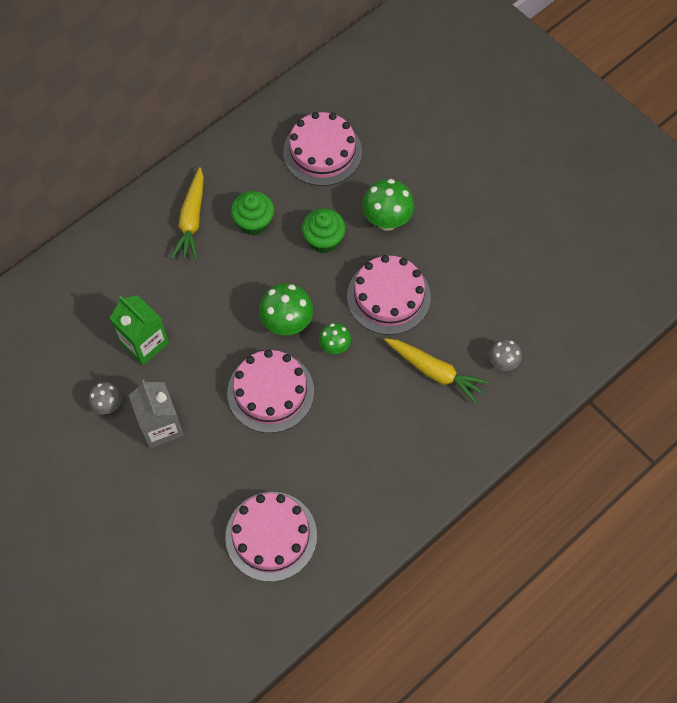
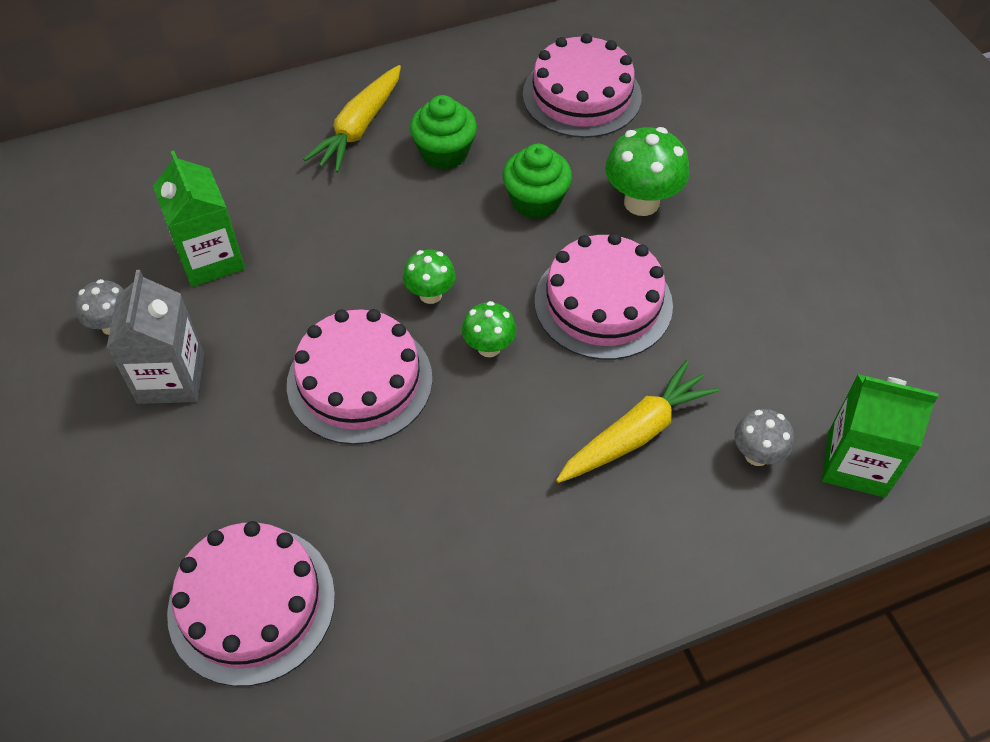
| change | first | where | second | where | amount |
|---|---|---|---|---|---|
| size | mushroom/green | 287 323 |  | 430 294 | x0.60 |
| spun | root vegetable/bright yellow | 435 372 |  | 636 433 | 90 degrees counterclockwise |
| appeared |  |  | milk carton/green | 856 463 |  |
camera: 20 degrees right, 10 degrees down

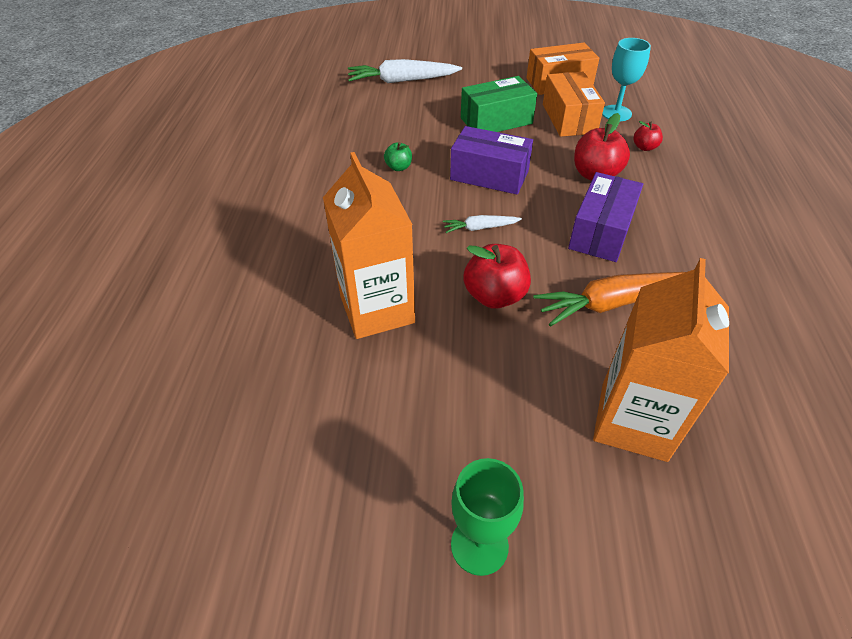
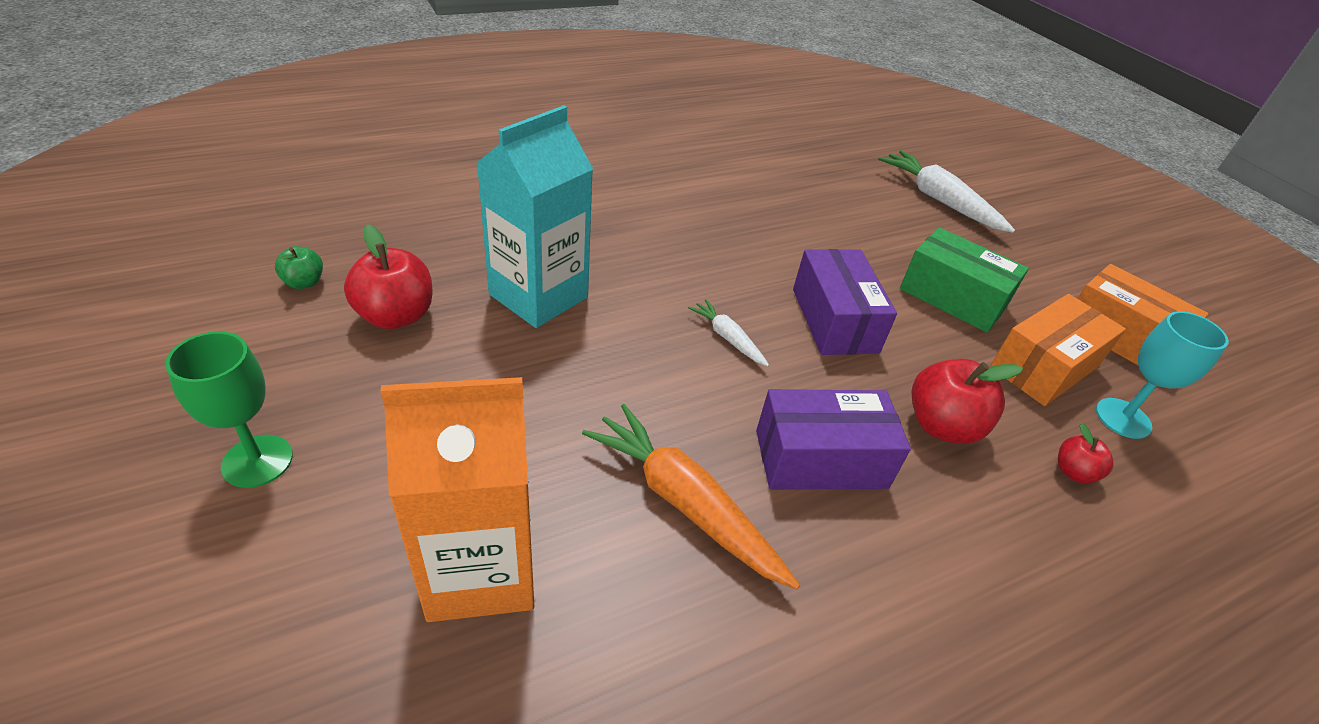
| change | first | where | second | where | amount |
|---|---|---|---|---|---|
| colour | milk carton/orange | 377 309 | milk carton/aqua | 538 296 |  |
| relocated | apple fruit/green | 398 167 |  | 304 282 |  |
| relocated | apple fruit/scarlet | 495 296 |  | 396 316 |  |
camera: 55 degrees right, 5 degrees down

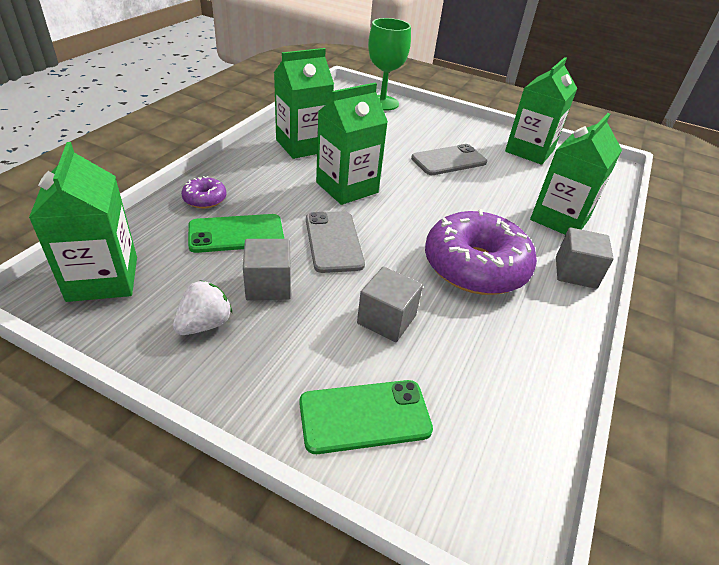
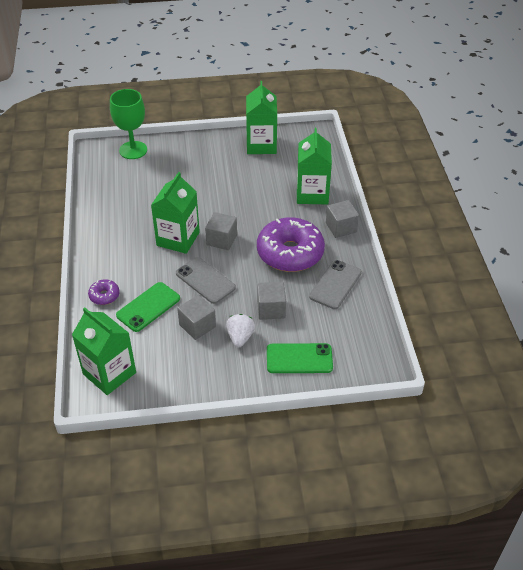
| change | first | where | second | where | amount |
|---|---|---|---|---|---|
| relocated | berry/pure white | 205 324 |  | 240 337 |  |
| missing | milk carton/green | 303 145 |  |  |  |
| spun | mobile phone/green | 365 416 |  | 299 359 | 45 degrees clockwise |
| relocated | mobile phone/ash-grey | 449 160 |  | 335 284 |  |
| appeared |  |  | cube/ash-grey | 221 240 |  |
camera: 30 degrees left, 5 degrees up

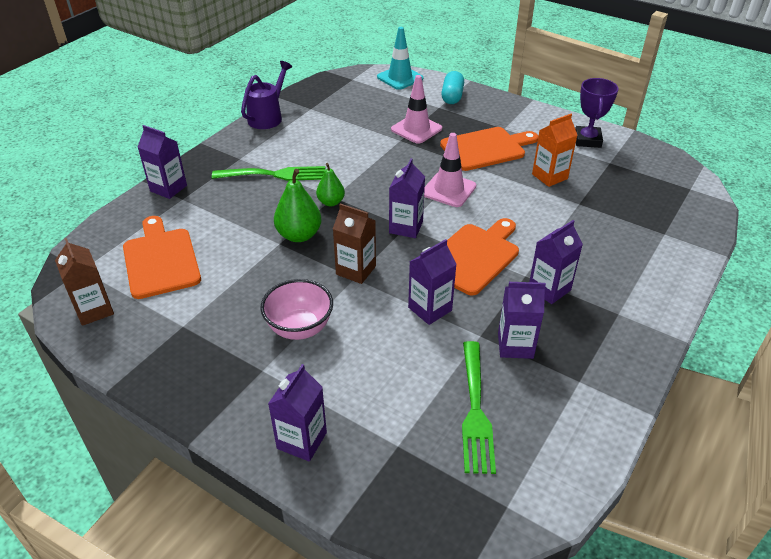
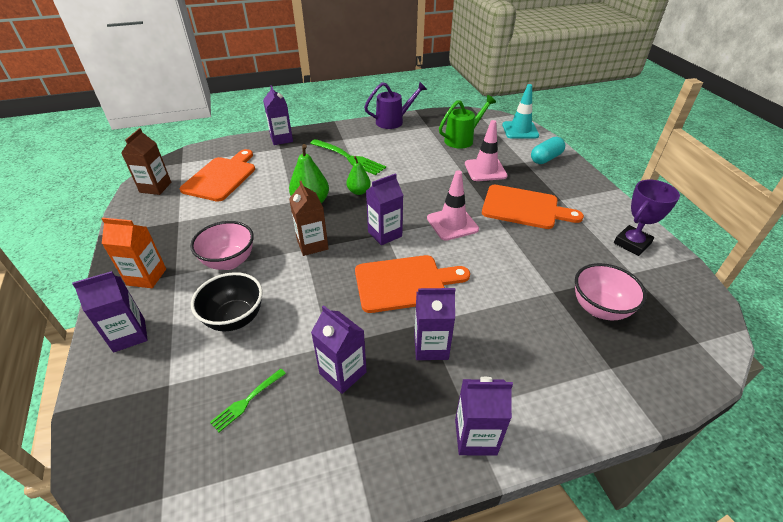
| change | first | where | second | where | amount |
|---|---|---|---|---|---|
| relocated | milk carton/violet | 430 309 |  | 475 436 |  |
| size | dinner fork/green | 475 410 |  | 247 401 | x0.53 |
| relocated | milk carton/orange | 549 176 |  | 146 277 |  |
| appeared |  |  | deep dish/jet-black | 235 318 |  |
| appeared |  |  | watering can/green | 462 139 |  |
| appeared |  |  | deep dish/pink | 599 308 |  |
camera: 40 degrees right, 0 degrees up

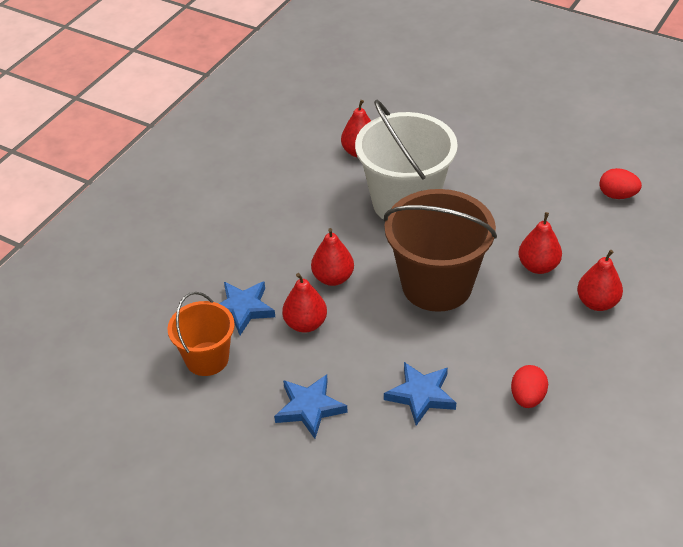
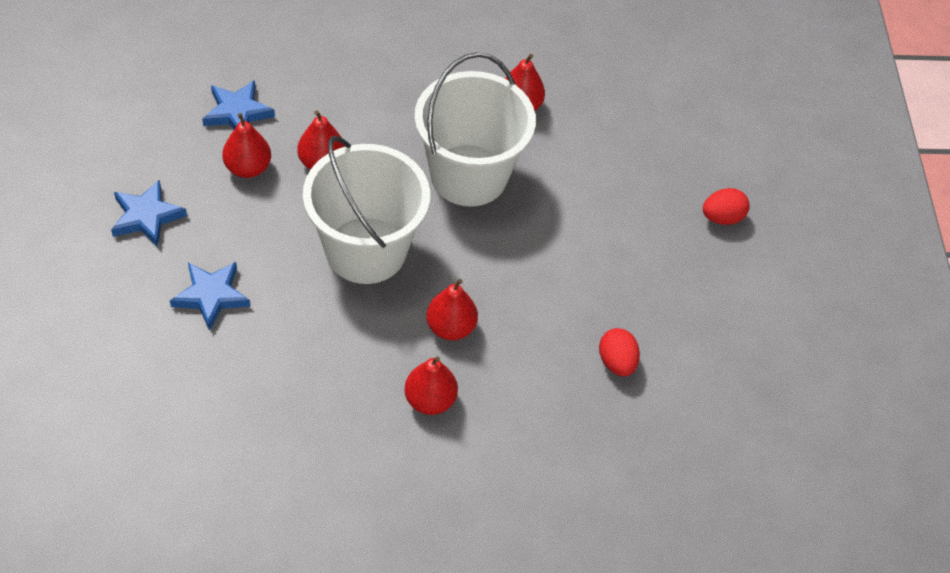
| change | first | where | second | where | amount |
|---|---|---|---|---|---|
| missing | bucket/orange | 207 359 |  |  |  |
| colour | bucket/russet | 437 285 | bucket/pure white | 366 250 |  |
| relocated | egg shape/scarlet | 527 398 |  | 722 217 |  |
camera: 50 degrees right, 10 degrees up

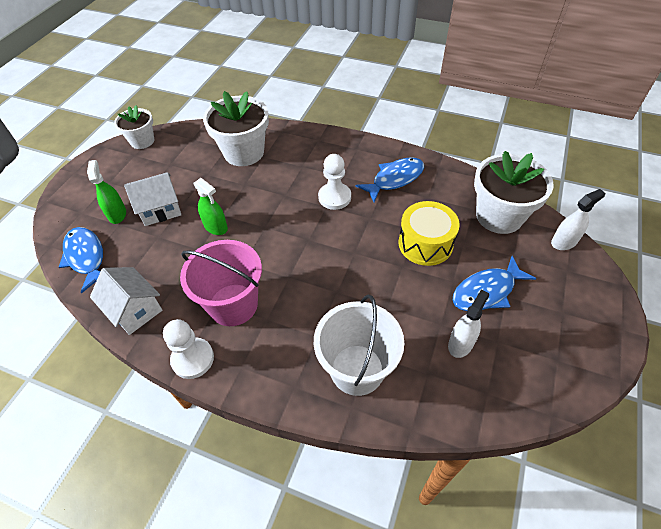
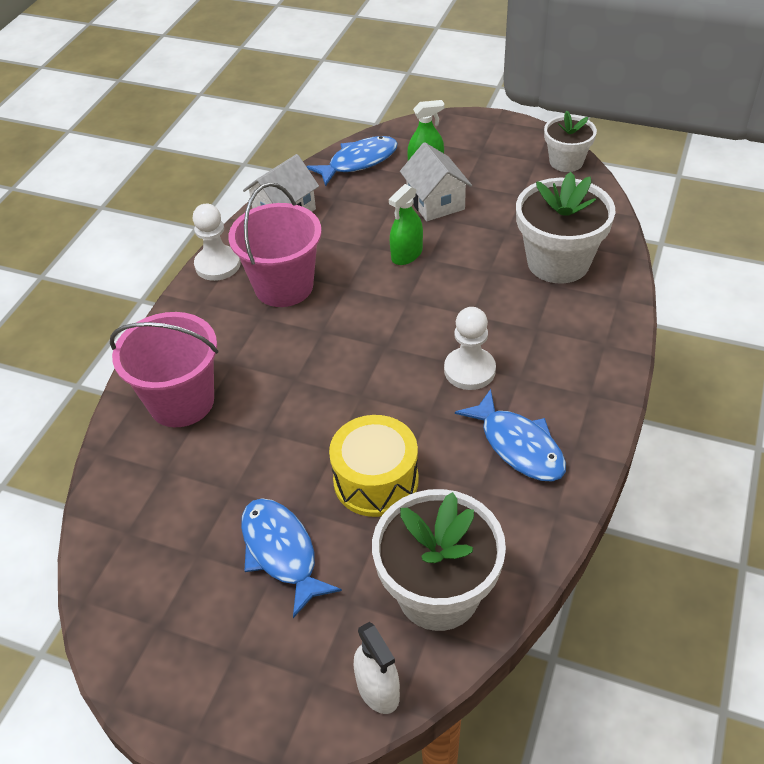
| change | first | where | second | where | amount |
|---|---|---|---|---|---|
| colour | bucket/pure white | 357 369 | bucket/pink | 181 401 |  |
| missing | spray bottle/pure white | 460 343 |  |  |  |
camera: 90 degrees right, 5 degrees down

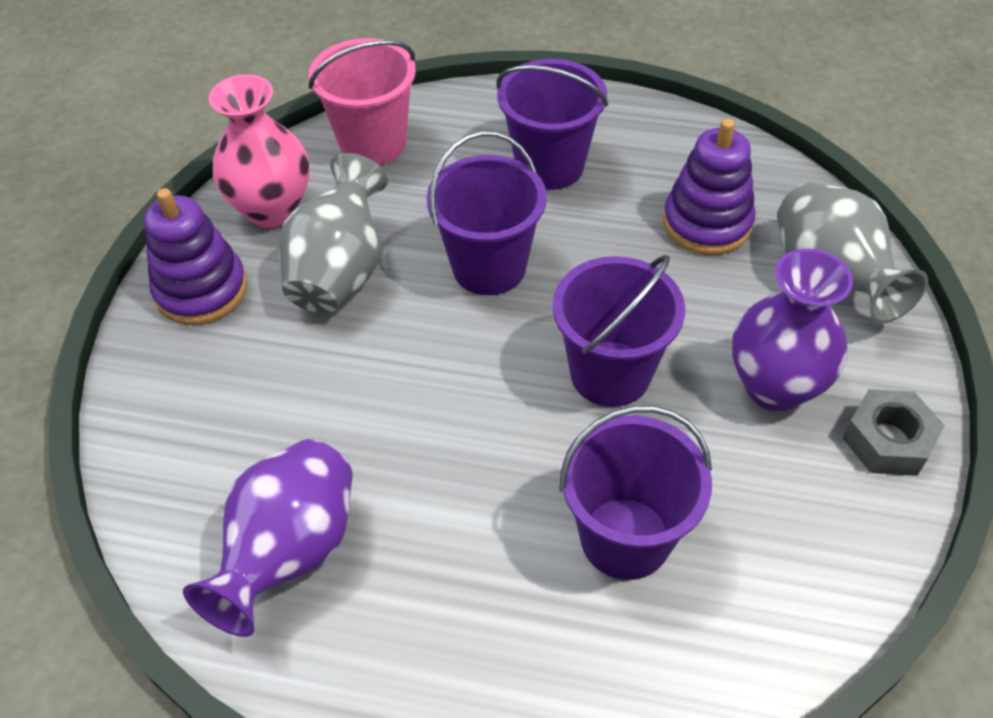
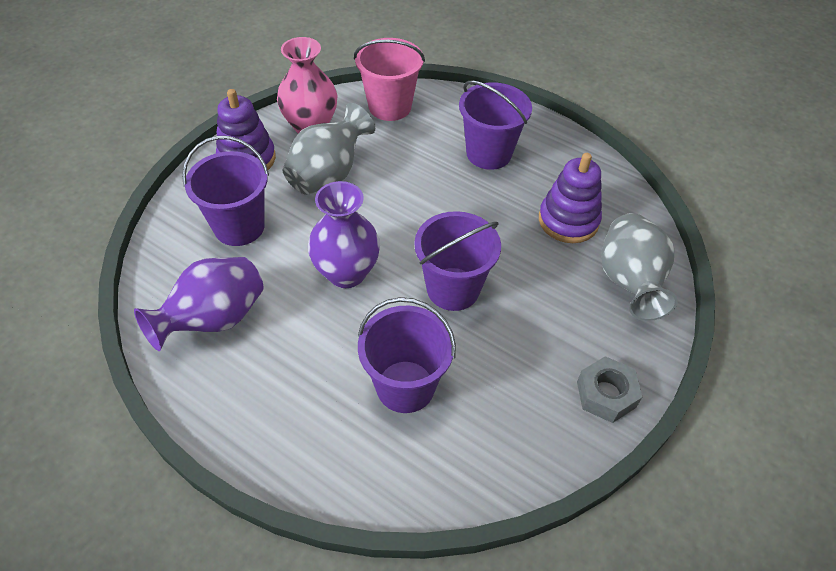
| change | first | where | second | where | amount |
|---|---|---|---|---|---|
| relocated | bucket/violet | 489 267 |  | 239 227 |  |
| relocated | flower vase/violet | 774 387 |  | 346 273 |  |
camera: 20 degrees right, 0 degrees up

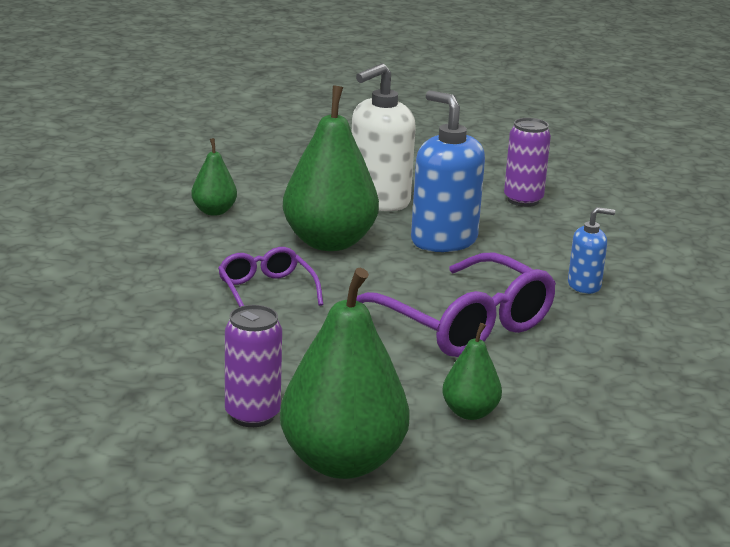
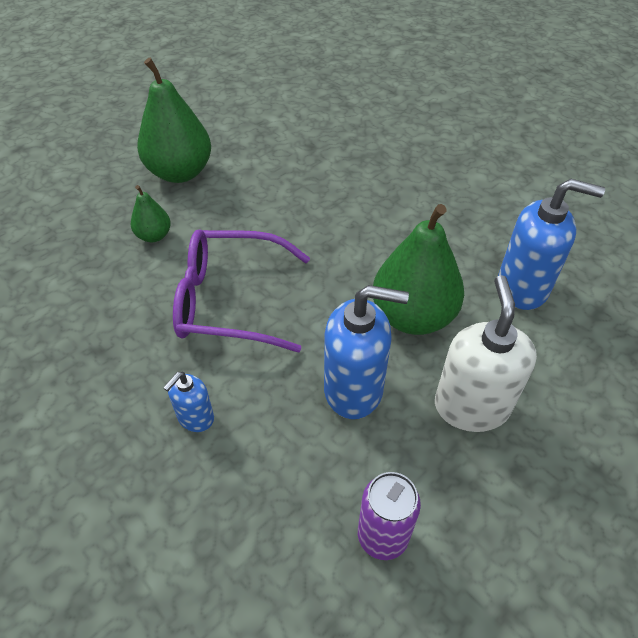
| change | first | where | second | where | amount |
|---|---|---|---|---|---|
| exchanged | pear/green | 214 211 | soap pump/royal blue | 522 288 |  |
| missing | glasses/violet | 266 291 |  |  |  |
| missing | soda can/violet | 252 415 |  |  |  |
camera: 135 degrees right, 25 degrees up

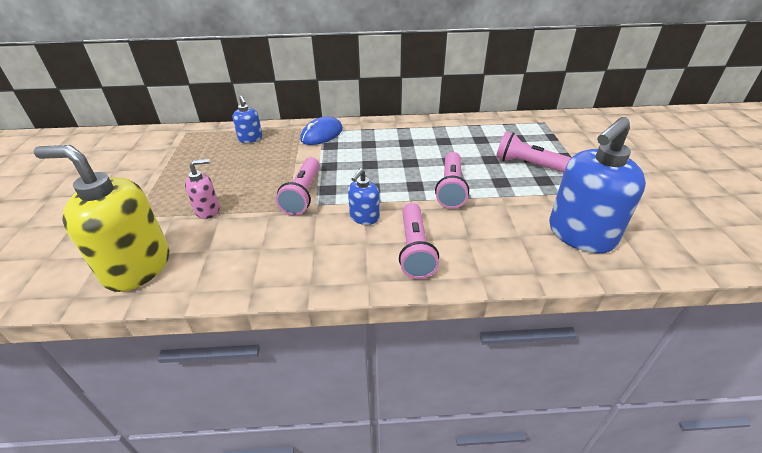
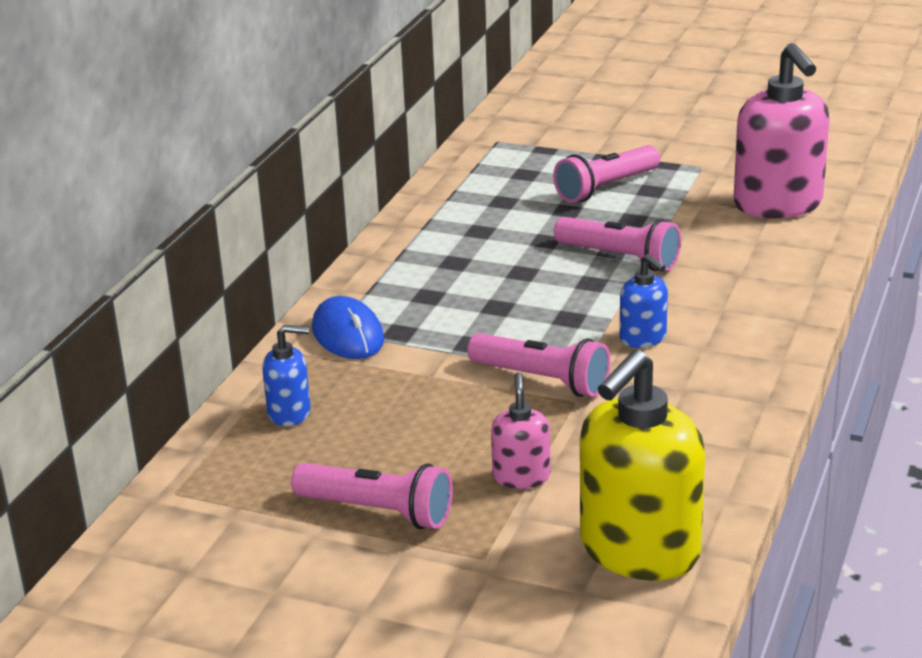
| change | first | where | second | where | amount |
|---|---|---|---|---|---|
| relocated | flashlight/pink | 415 249 |  | 378 511 |  |
| colour | soap pump/royal blue | 580 234 | soap pump/pink | 778 205 |  |
camera: 65 degrees left, 10 degrees down

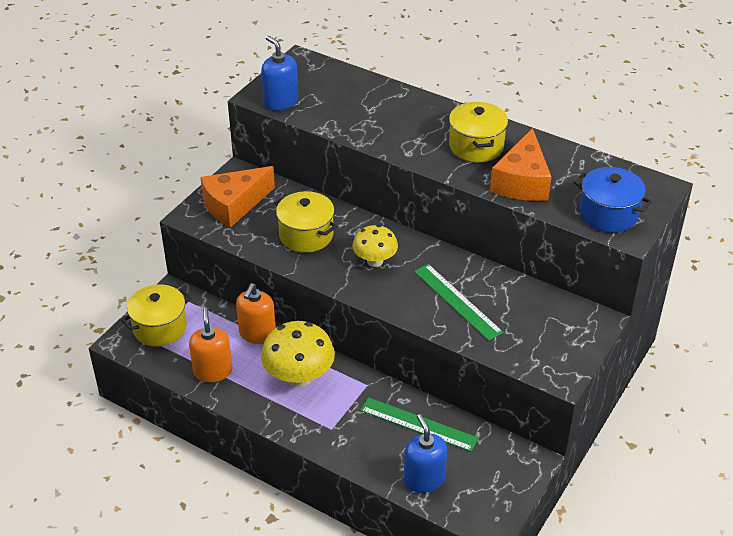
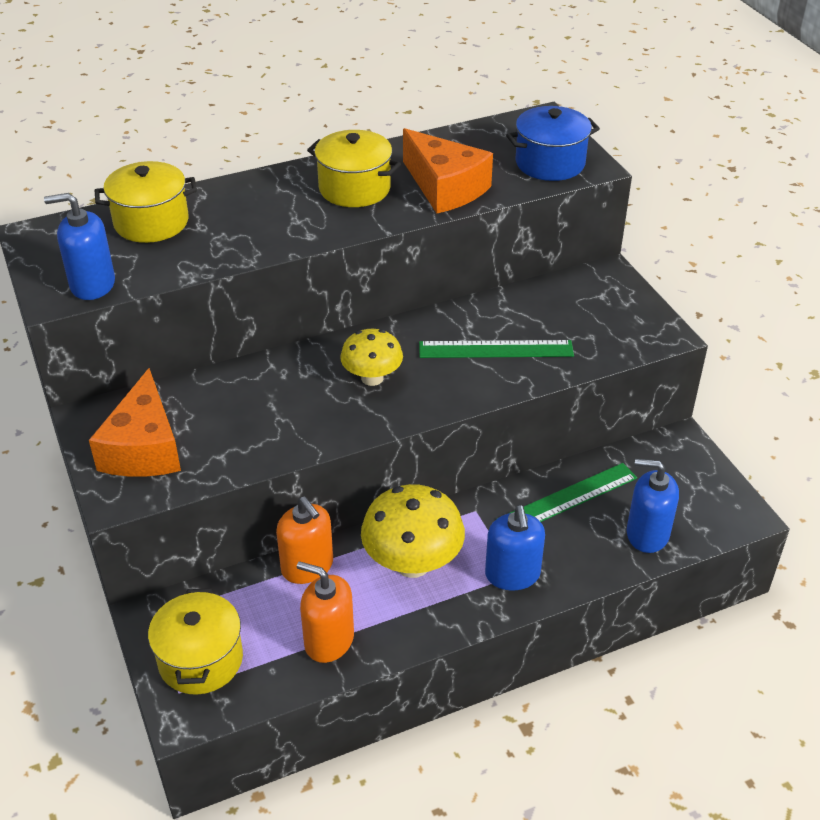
| change | first | where | second | where | amount |
|---|---|---|---|---|---|
| relocated | stockpot/bright yellow | 306 235 |  | 151 222 |  |
| appeared |  |  | soap pump/royal blue | 512 574 |  |
camera: 55 degrees left, 0 degrees up

